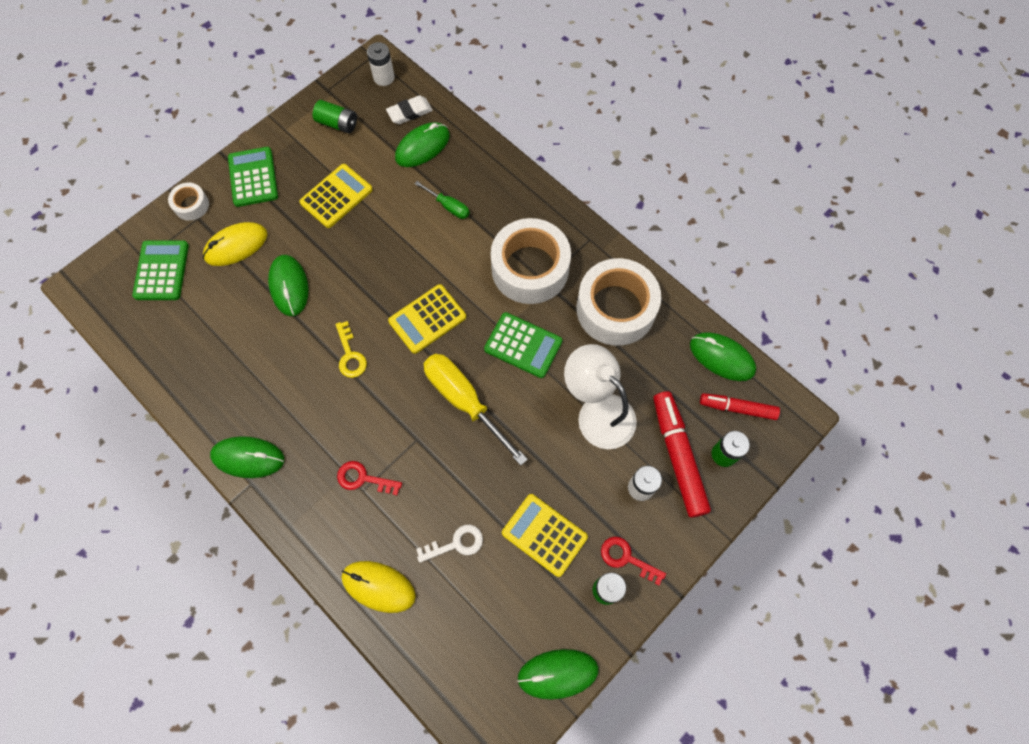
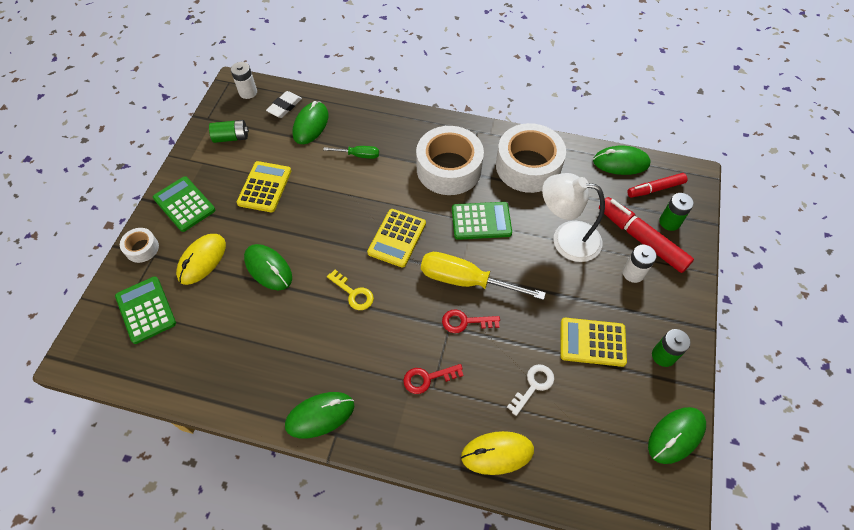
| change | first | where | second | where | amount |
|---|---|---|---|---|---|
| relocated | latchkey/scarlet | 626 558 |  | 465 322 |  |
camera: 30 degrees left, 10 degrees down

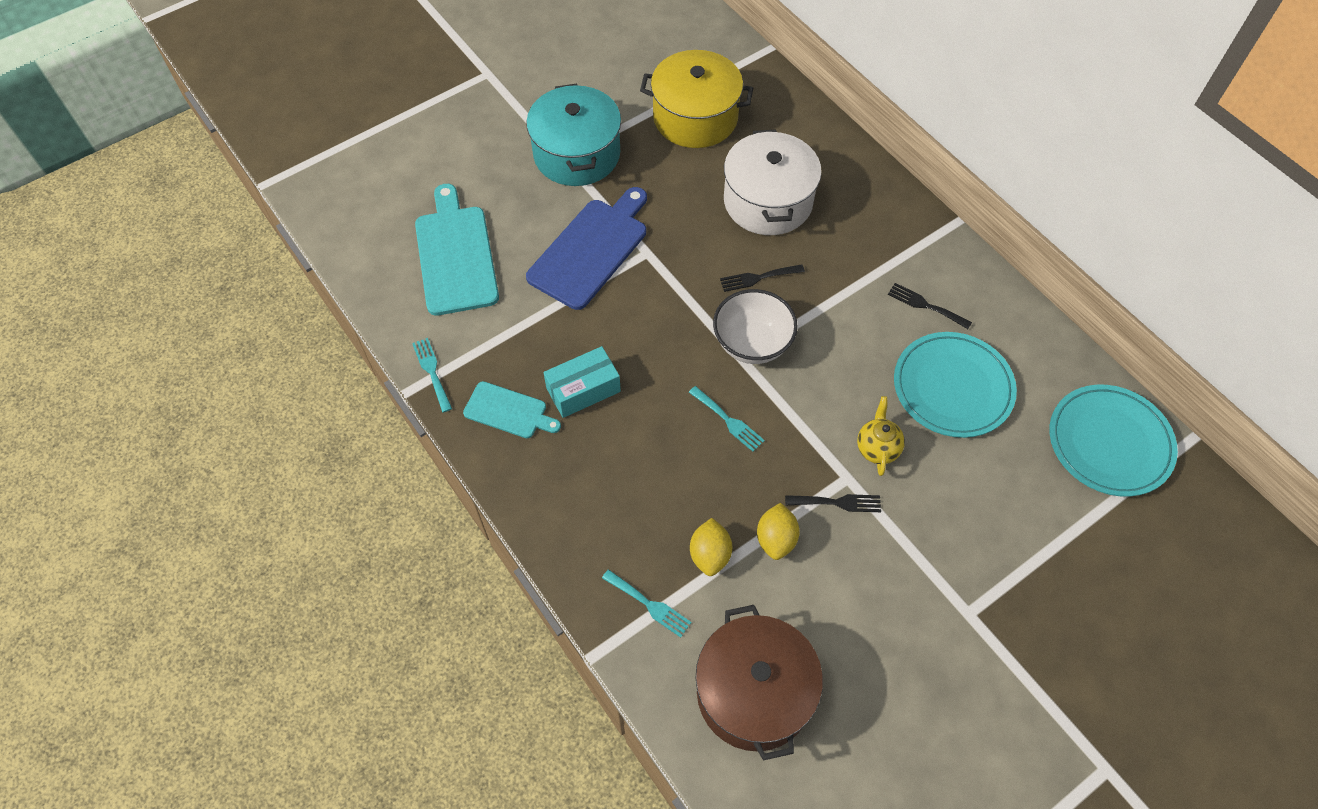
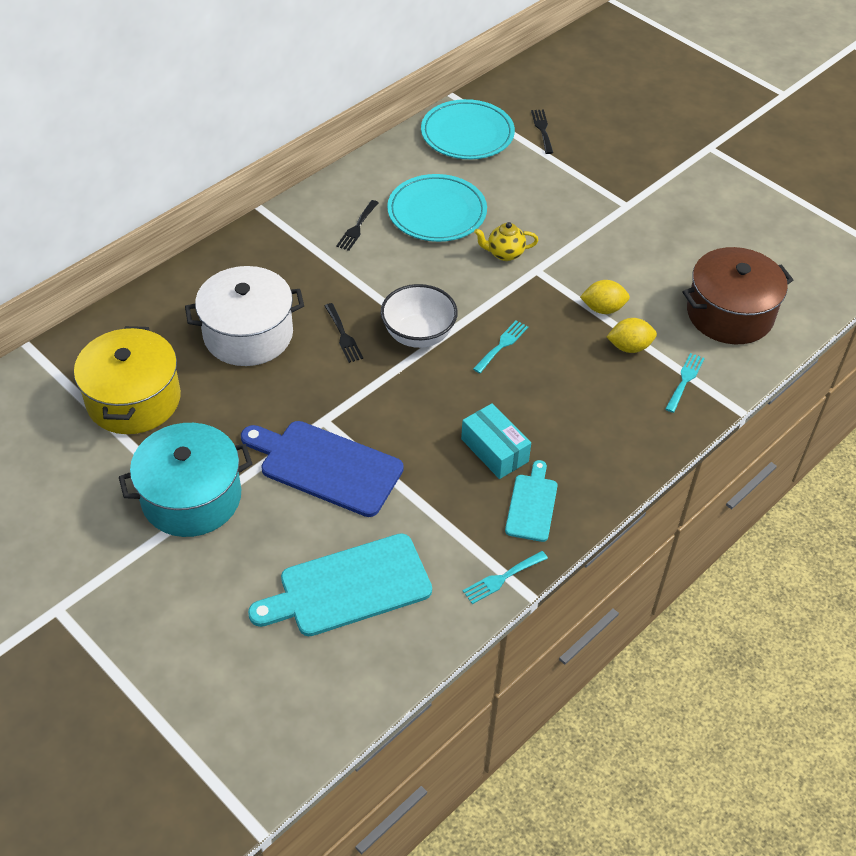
| change | first | where | second | where | amount |
|---|---|---|---|---|---|
| relocated | dinner fork/jet-black | 838 502 |  | 542 129 |  |
camera: 100 degrees left, 10 degrees down

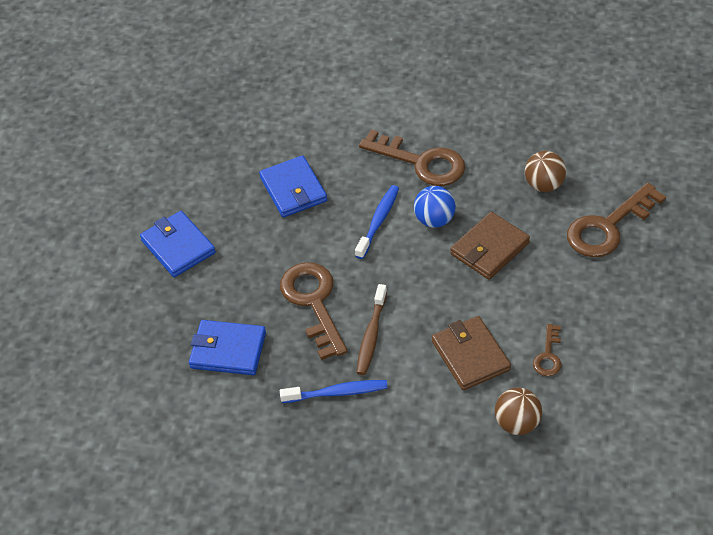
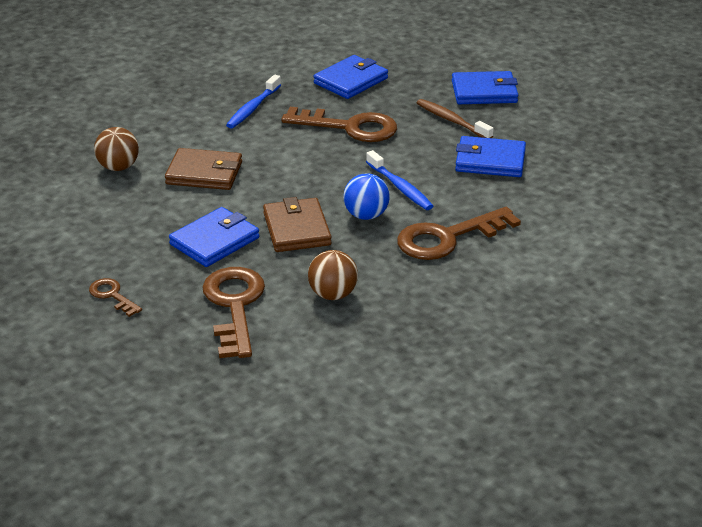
| change | first | where | second | where | amount |
|---|---|---|---|---|---|
| relocated | dental brush/russet | 371 335 |  | 451 120 |  |
| relocated | latchkey/russet | 548 355 |  | 112 295 |  |
| appeared |  |  | card wallet/royal blue | 214 241 |  |
camera: 120 degrees right, 15 degrees down

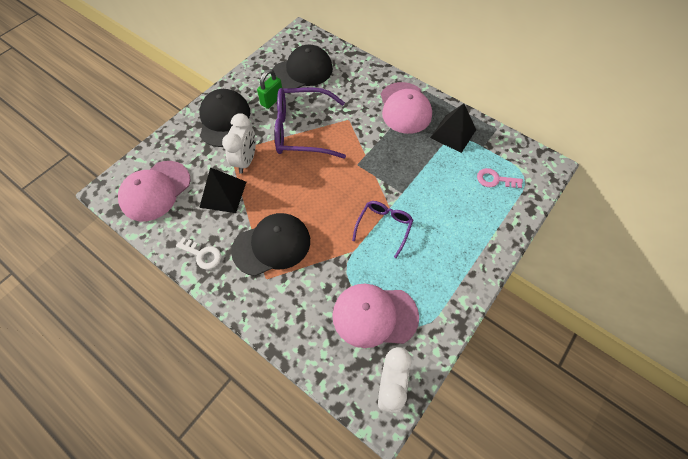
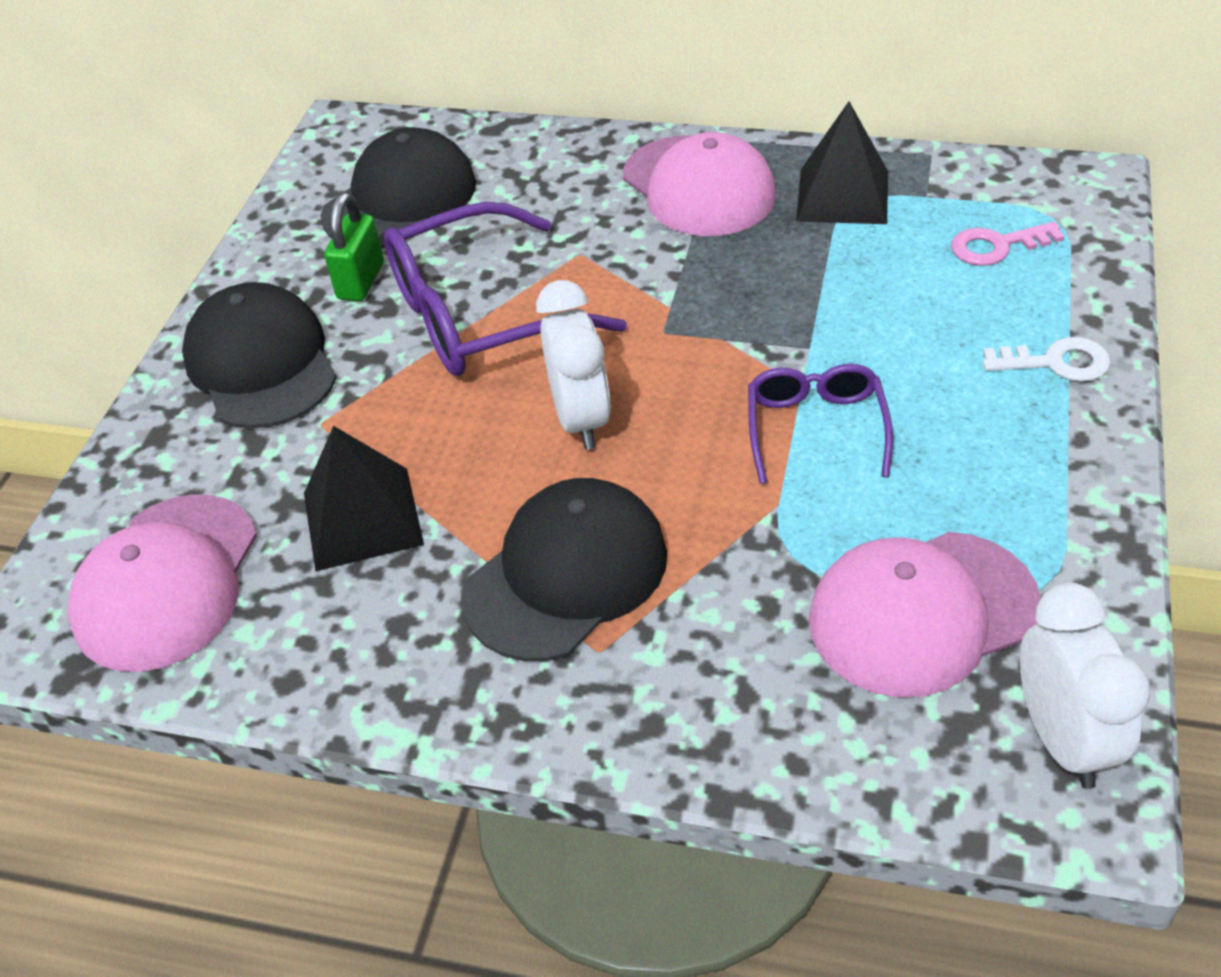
| change | first | where | second | where | amount |
|---|---|---|---|---|---|
| relocated | latchkey/pure white | 202 254 |  | 1056 362 |  |
| relocated | bedside clock/pure white | 246 160 |  | 581 419 |  |
camera: 20 degrees left, 15 degrees down

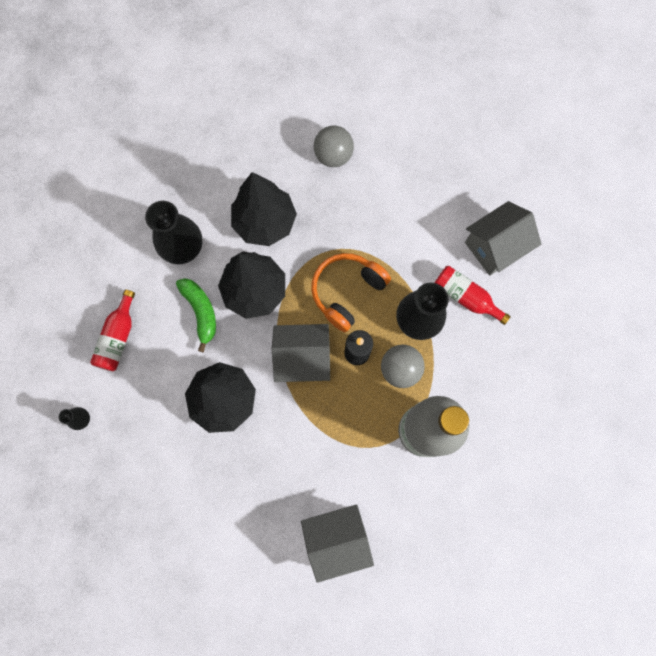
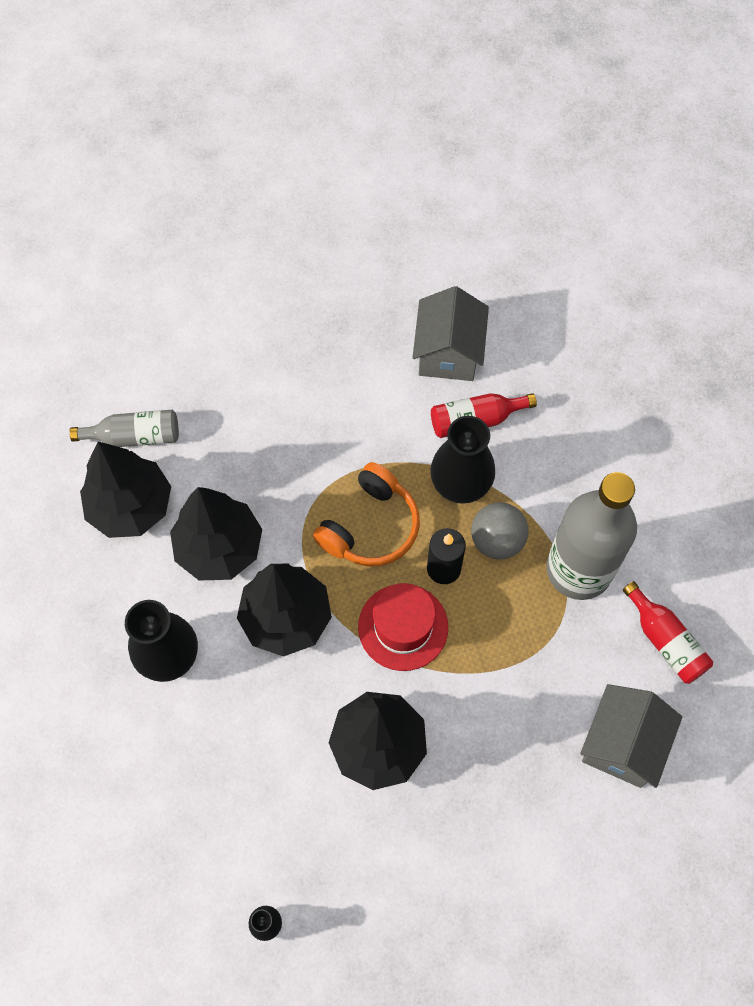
| change | first | where | second | where | amount |
|---|---|---|---|---|---|
| relocated | bottle/scarlet | 118 337 |  | 665 641 |  |
| missing | banana fruit/green | 201 312 |  |  |  |
| exchanged | toy house/ash-grey | 303 358 | hat/scarlet | 403 627 |  |
| spun | over-ear headphones/orange | 347 292 |  | 370 526 | 135 degrees counterclockwise |
| missing | ball/ash-grey | 333 156 |  |  |  |
| appeared |  |  | bottle/ash-grey | 135 436 |  |
| appeared |  |  | fir tree/jet-black | 130 507 |  |
camera: 50 degrees left, 10 degrees down

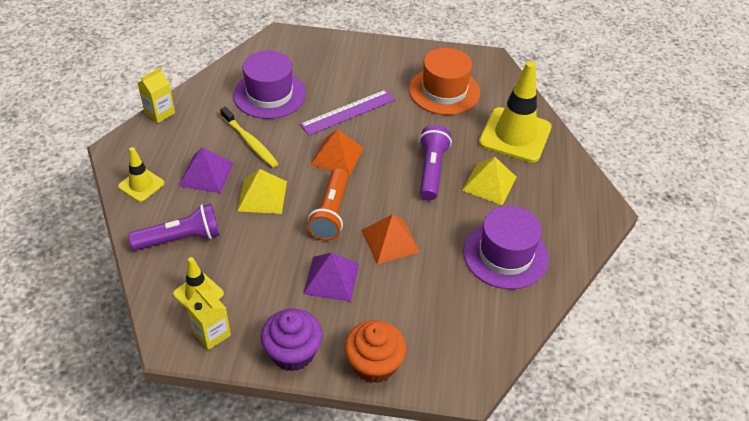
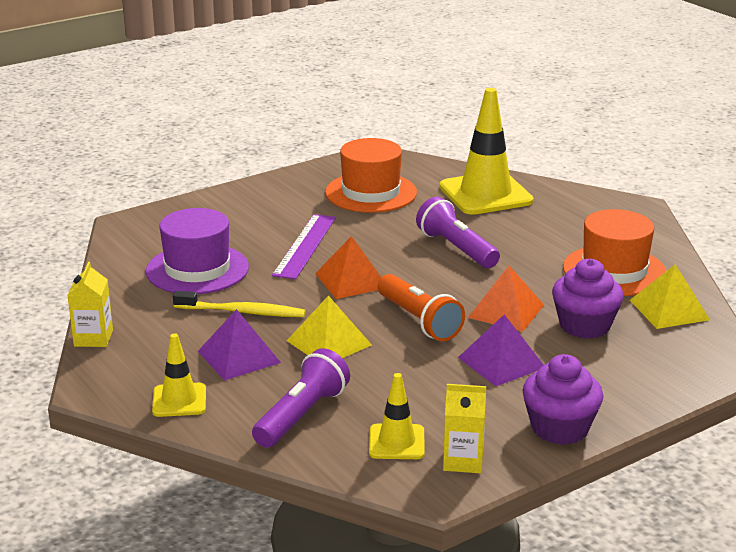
| change | first | where | second | where | amount |
|---|---|---|---|---|---|
| missing | cupcake/orange | 374 364 |  |  |  |
| relocated | pyramid/bright yellow | 489 183 |  | 669 310 |  |
| colour | hat/violet | 505 255 | hat/orange | 614 271 |  |
| appeared |  |  | cupcake/violet | 584 326 |  |
camera: 40 degrees left, 20 degrees down

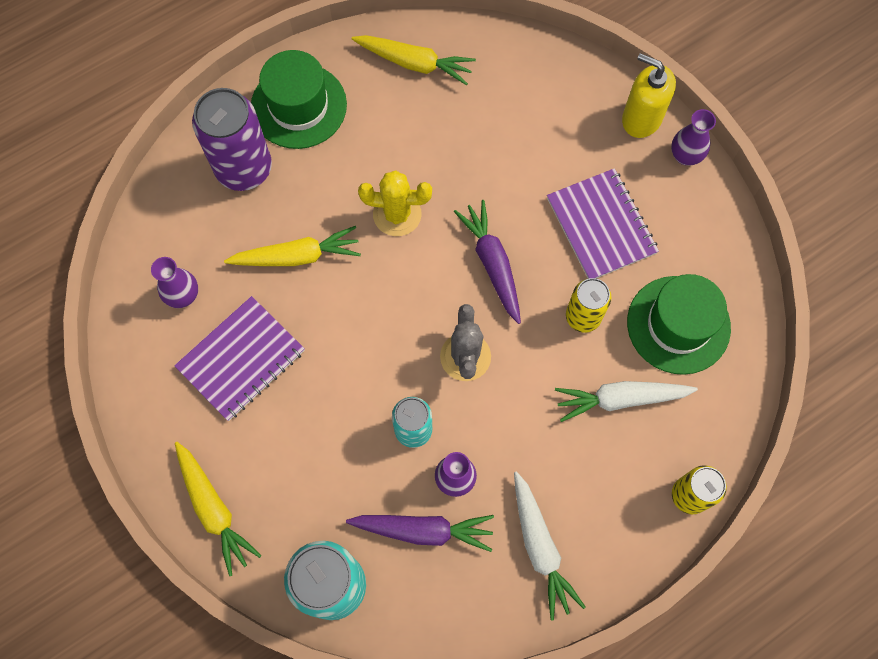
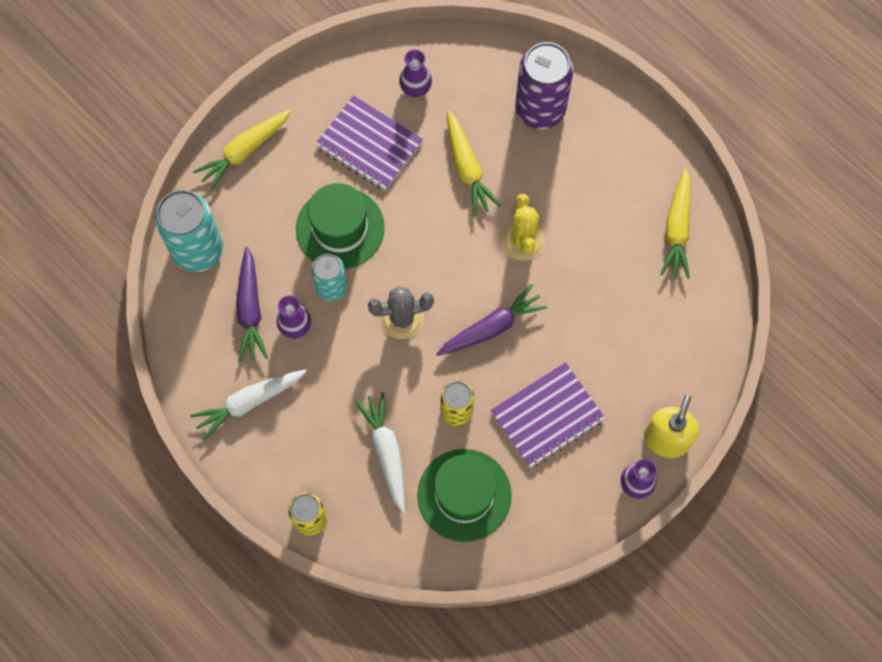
| change | first | where | second | where | amount |
|---|---|---|---|---|---|
| relocated | hat/green | 298 106 |  | 340 228 |  |
camera: 80 degrees right, 0 degrees up

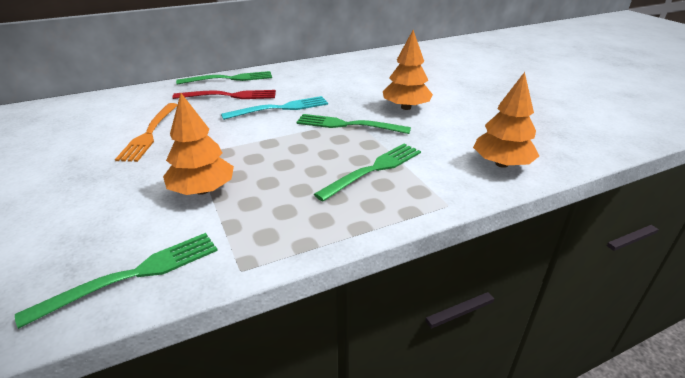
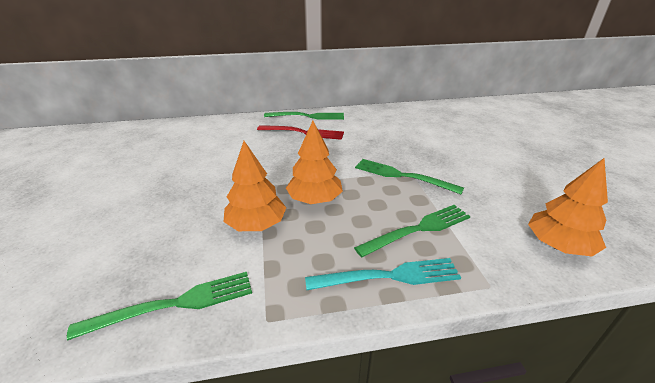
| change | first | where | second | where | amount |
|---|---|---|---|---|---|
| missing | dinner fork/orange | 149 134 |  |  |  |
| relocated | dinner fork/aqua | 280 108 |  | 389 276 |  |
| relocated | fir tree/orange | 406 107 |  | 314 199 |  |
camera: 15 degrees right, 0 degrees up

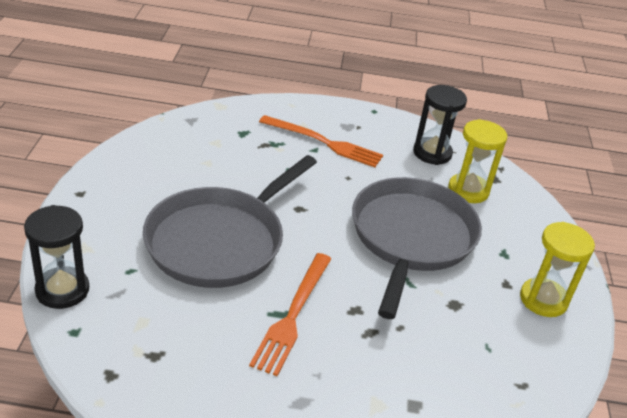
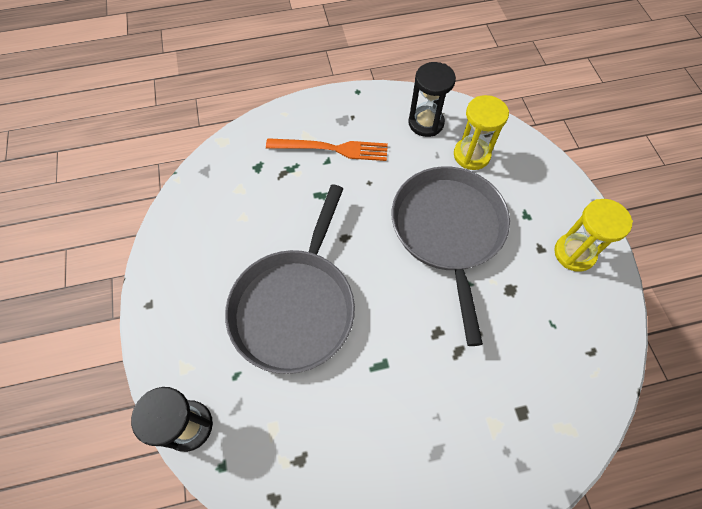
| change | first | where | second | where | amount |
|---|---|---|---|---|---|
| missing | dinner fork/orange | 293 315 |  |  |  |
camera: 15 degrees left, 25 degrees up

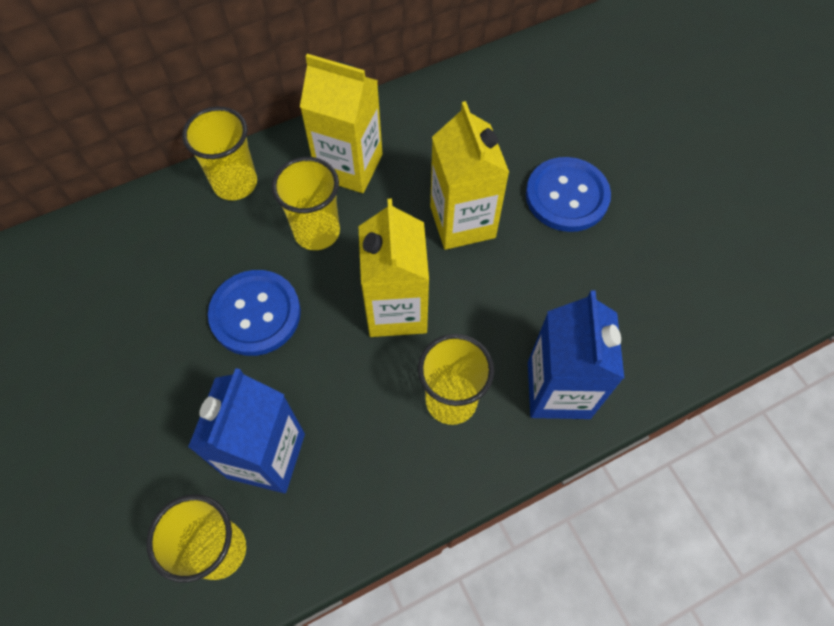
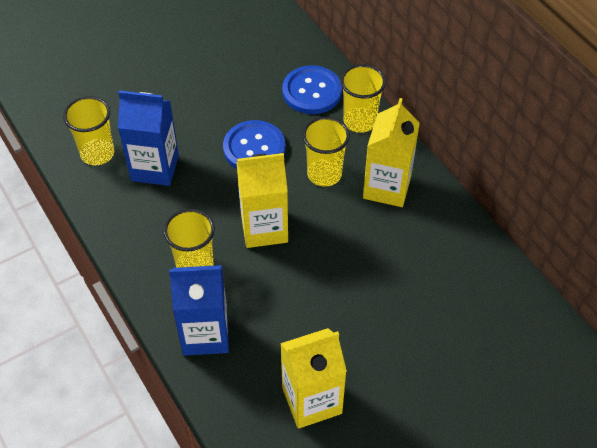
| change | first | where | second | where | amount |
|---|---|---|---|---|---|
| relocated | milk carton/bright yellow | 462 222 |  | 312 400 |  |
| relocated | sewing button/royal blue | 567 196 |  | 312 91 |  |
camera: 85 degrees right, 10 degrees down

